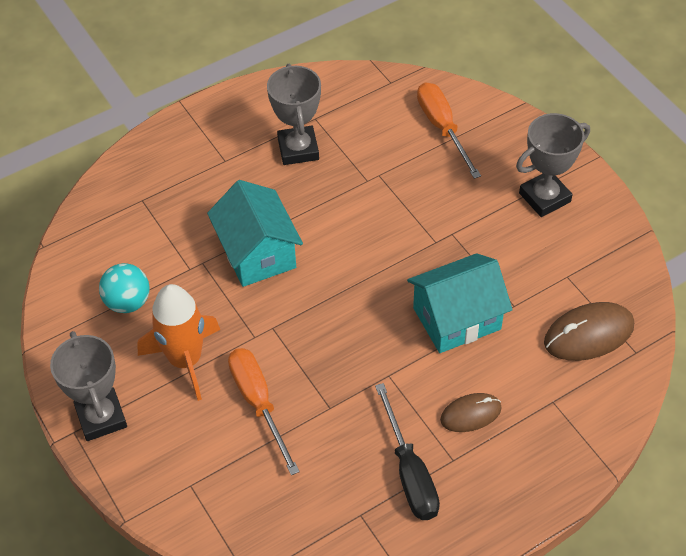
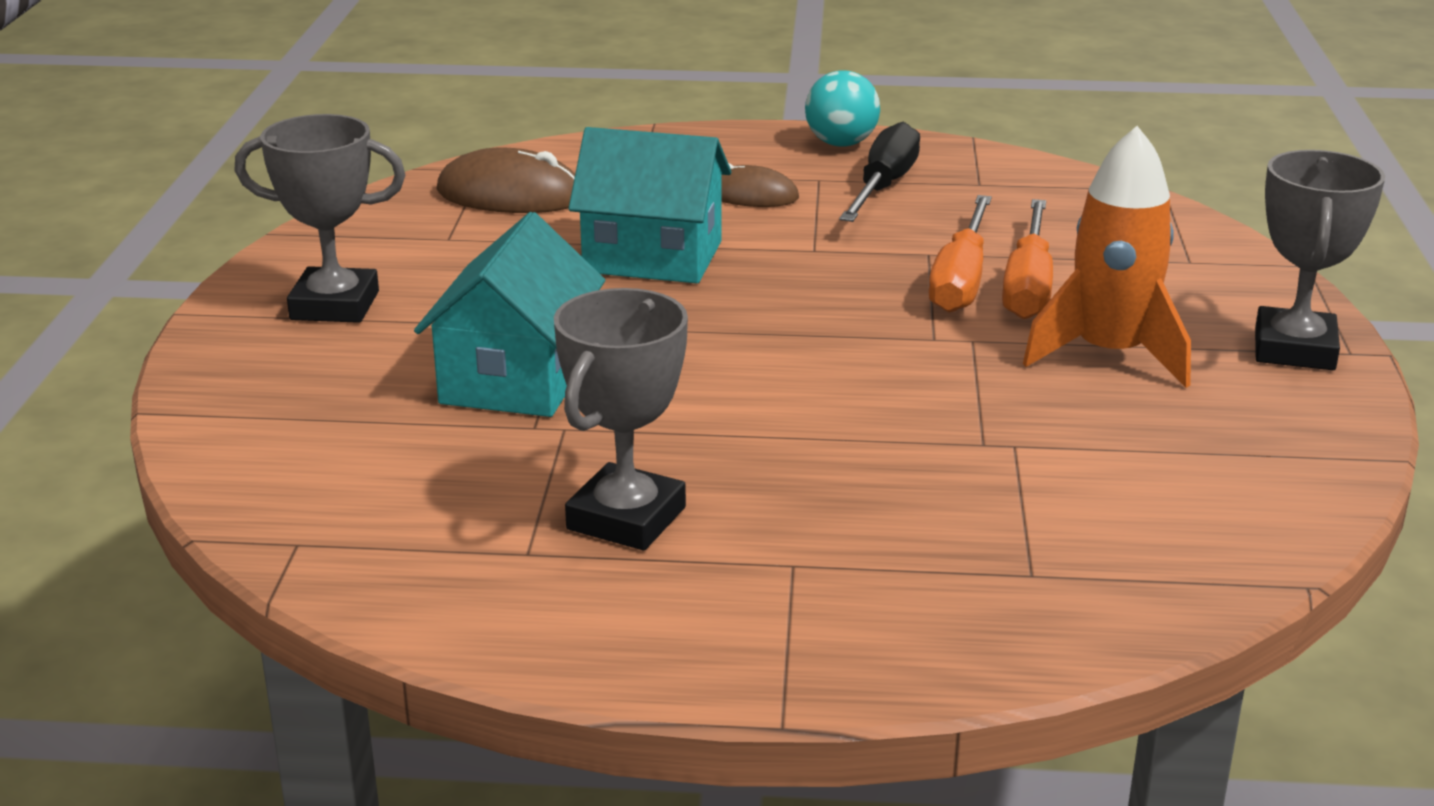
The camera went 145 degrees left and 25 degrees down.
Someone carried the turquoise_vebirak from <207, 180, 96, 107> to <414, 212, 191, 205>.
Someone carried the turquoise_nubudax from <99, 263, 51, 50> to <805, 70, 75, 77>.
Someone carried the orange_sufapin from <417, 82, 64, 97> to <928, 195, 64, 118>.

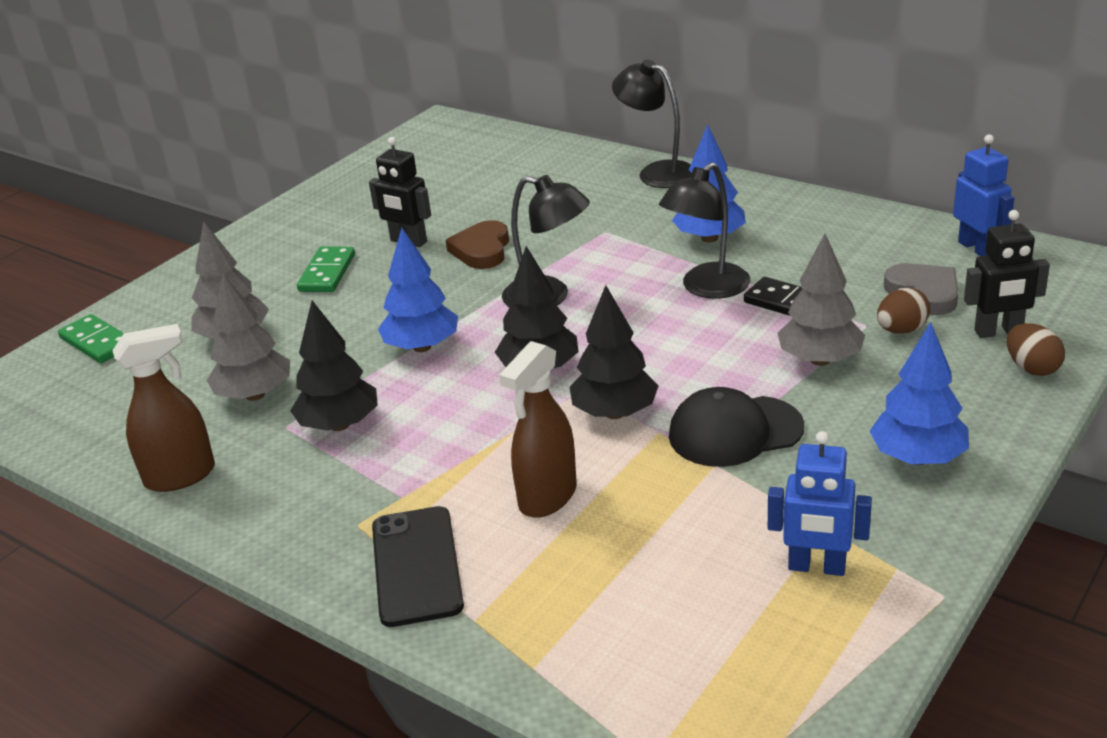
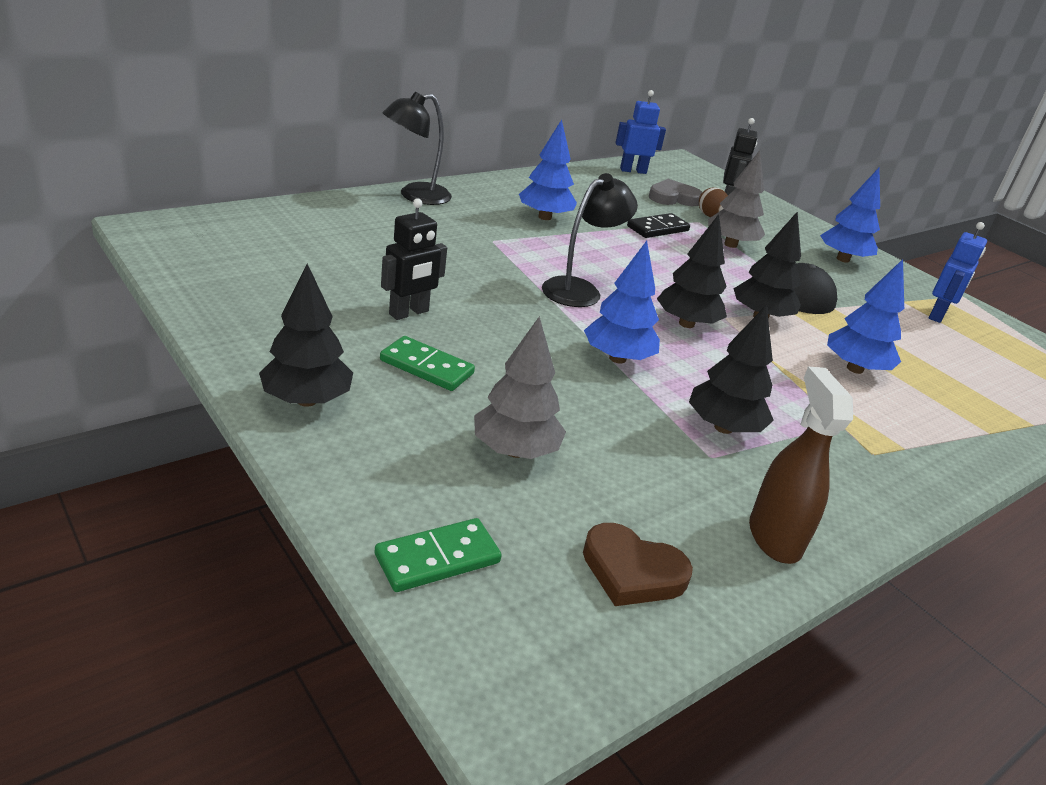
The camera went 80 degrees left and 0 degrees up.
Someone put down the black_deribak at <259, 264, 94, 143>.
Someone carried the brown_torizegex from <446, 220, 63, 49> to <583, 523, 110, 83>.
Someone swapped the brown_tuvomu at <499, 341, 78, 177> for the blue_deribak at <827, 259, 77, 115>.
Someone took away the grey_deribak at <207, 274, 83, 127>.
Someone took away the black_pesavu at <372, 506, 92, 121>.
Someone took away the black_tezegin at <659, 162, 91, 137>.
Someone took away the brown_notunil at <1007, 323, 58, 53>.

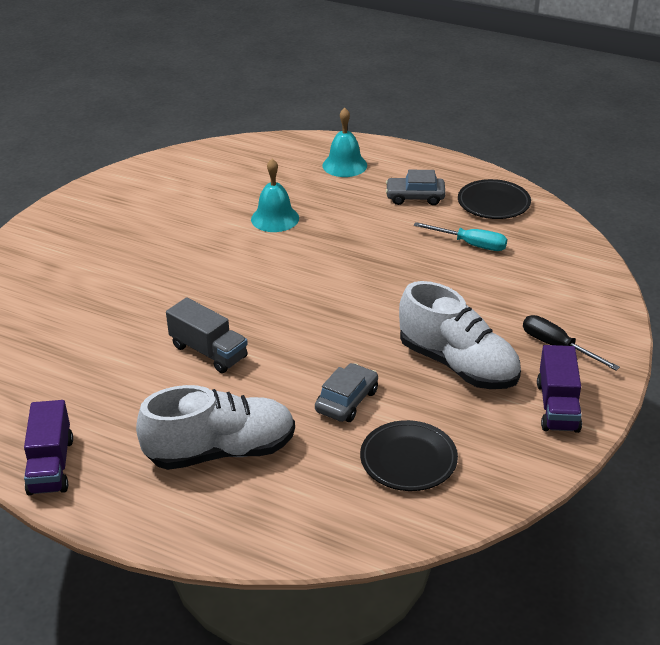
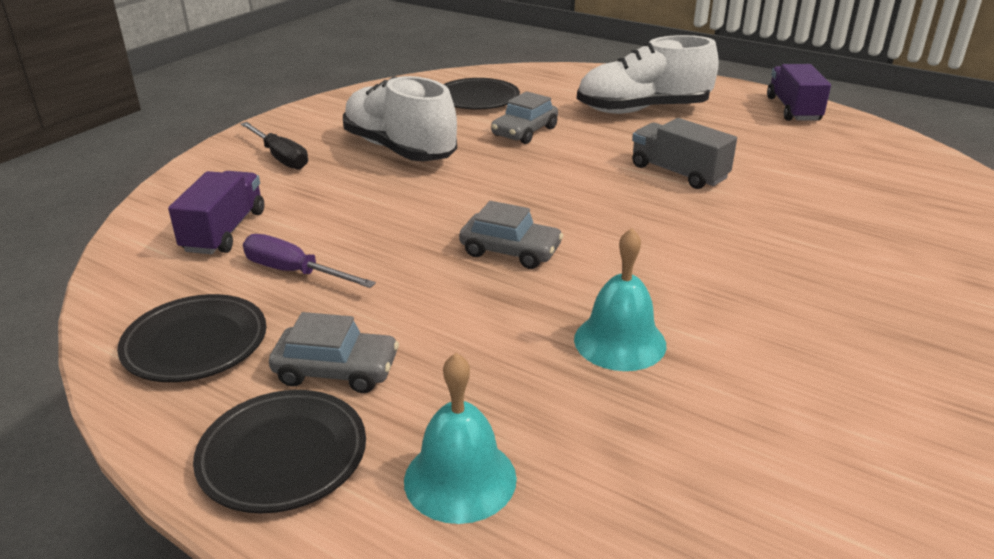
The camera went 175 degrees left and 5 degrees down.
Someone carried the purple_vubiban from <537, 345, 45, 88> to <168, 171, 96, 83>.
Someone put down the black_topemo at <193, 390, 173, 124>.
Someone repainted the turquoise_sufapin at <414, 222, 93, 29>, which became the purple_sufapin at <243, 234, 133, 54>.
Someone put down the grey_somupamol at <459, 201, 105, 68>.

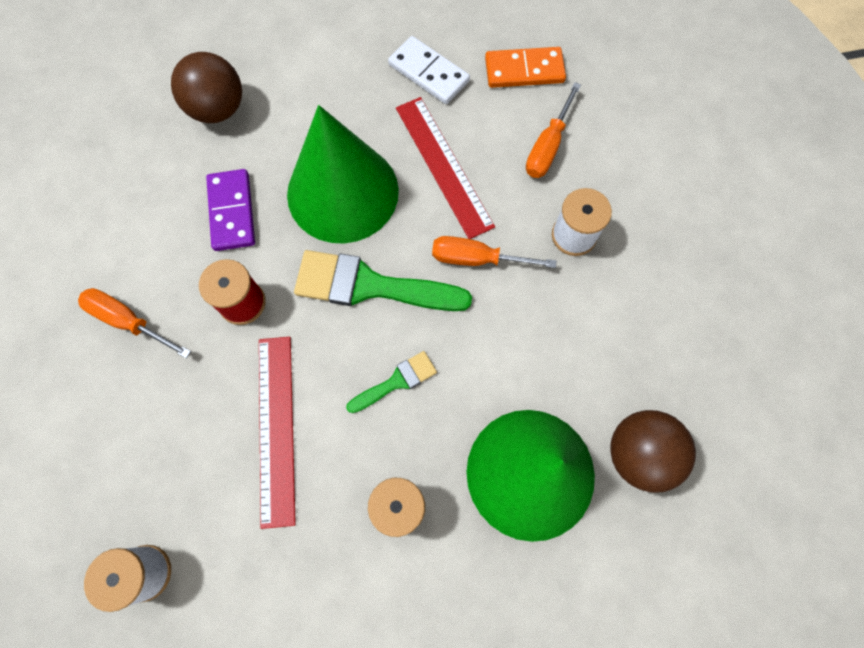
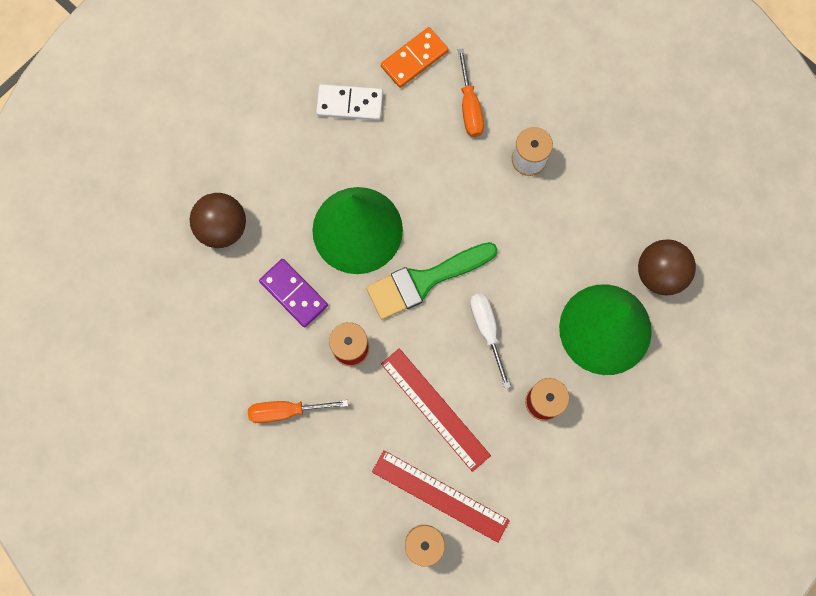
The camera went 35 degrees left and 5 degrees up.
Someone carried the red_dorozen from <396, 97, 99, 142> to <372, 450, 138, 93>.
Someone swapped the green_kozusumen at <346, 351, 91, 62> for the white_sufapin at <470, 293, 41, 96>.
Someone took away the orange_sufapin at <432, 236, 124, 32>.

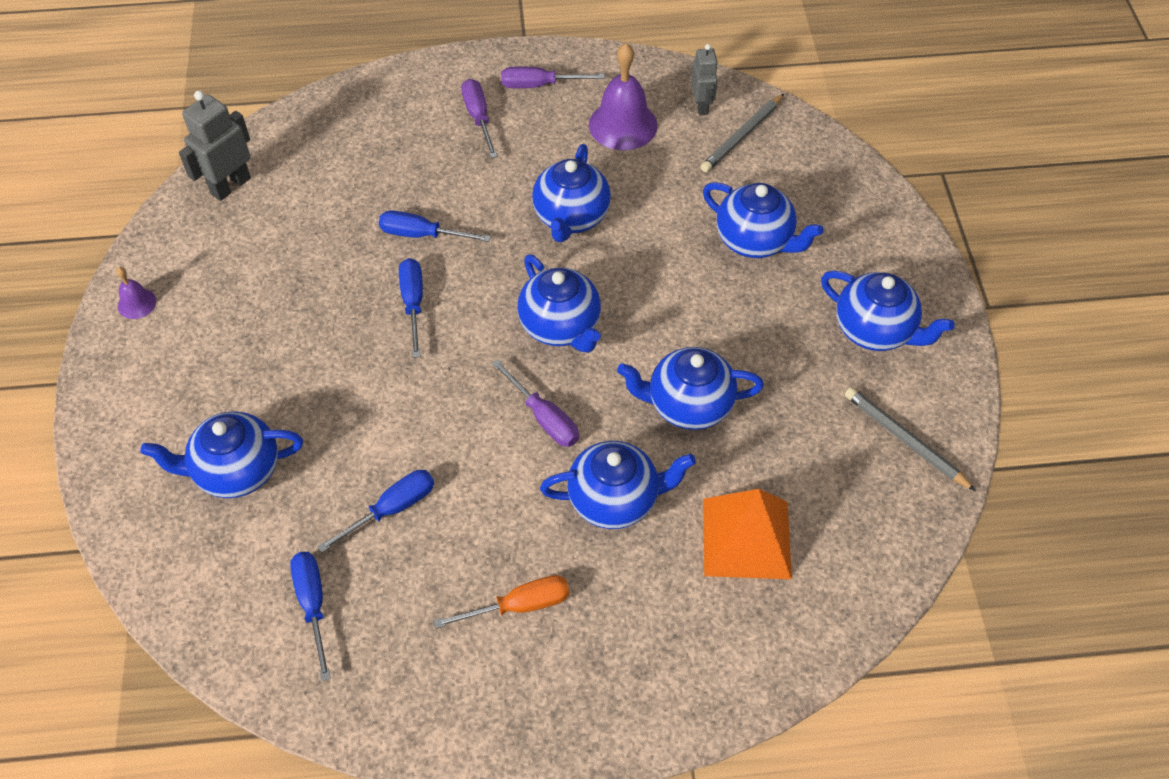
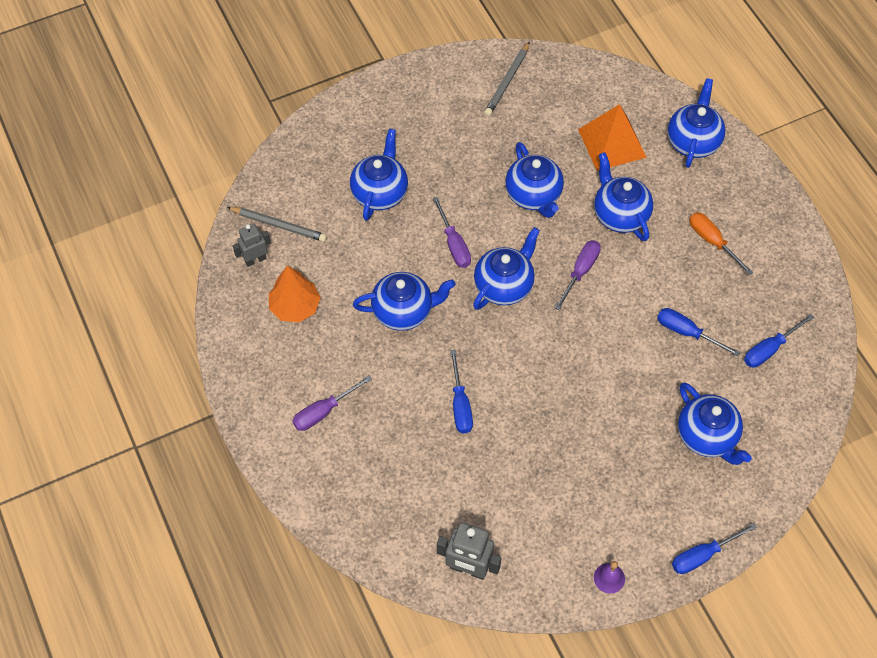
The camera went 110 degrees left and 5 degrees up.
Someone swapped the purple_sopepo at <589, 43, 69, 107> for the orange_deribak at <269, 266, 52, 56>.
Someone carried the purple_sufapin from <501, 67, 104, 21> to <433, 197, 38, 71>.
Someone carried the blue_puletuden from <821, 271, 134, 80> to <668, 78, 58, 90>.
Someone carried the blue_sufapin from <399, 258, 24, 100> to <672, 523, 85, 51>.

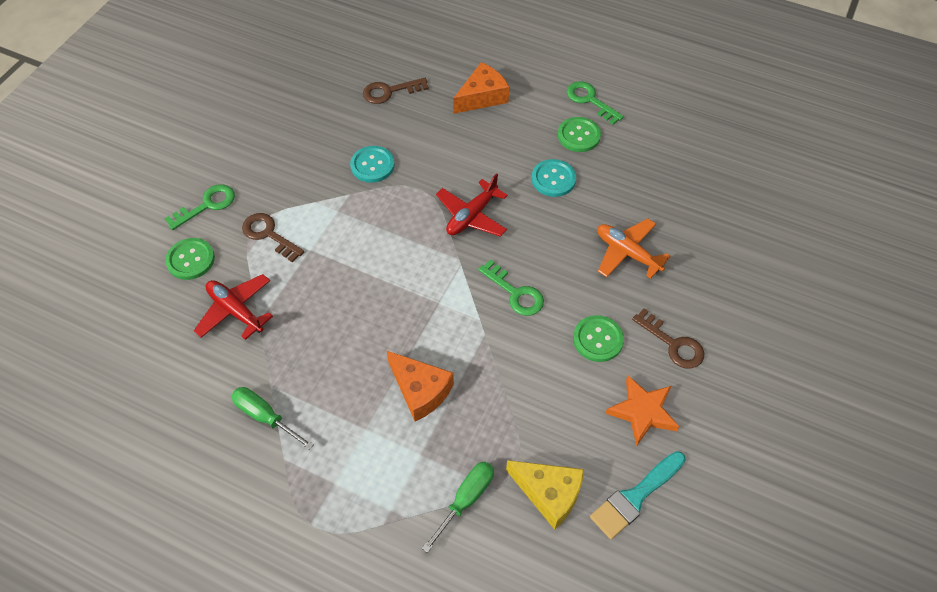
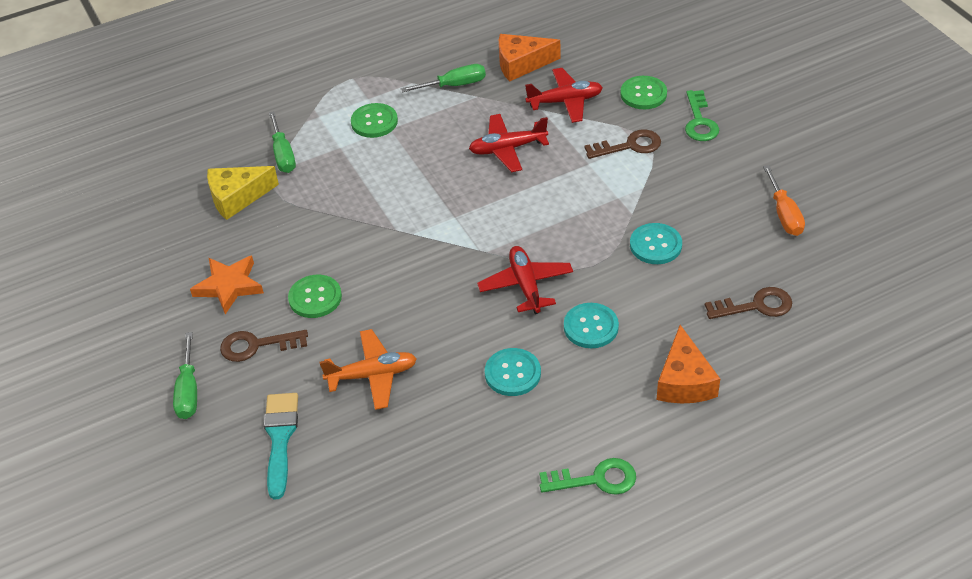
The camera went 130 degrees right and 10 degrees down.
Someone put down the green_sufapin at <173, 332, 24, 87>.
Someone carried the turquoise_kozusumen from <590, 451, 96, 88> to <264, 393, 34, 106>.
Someone carried the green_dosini from <558, 117, 43, 35> to <351, 103, 47, 35>.
Someone put down the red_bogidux at <469, 114, 80, 58>.
Someone carried the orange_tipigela from <387, 351, 67, 70> to <499, 34, 61, 48>.
Someone put down the turquoise_dosini at <564, 303, 55, 45>.
Someone rotated the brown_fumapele at <363, 78, 66, 26> by 60 degrees clockwise.
Someone put down the orange_sufapin at <763, 165, 42, 71>.
Someone took away the green_fumapele at <478, 259, 66, 57>.

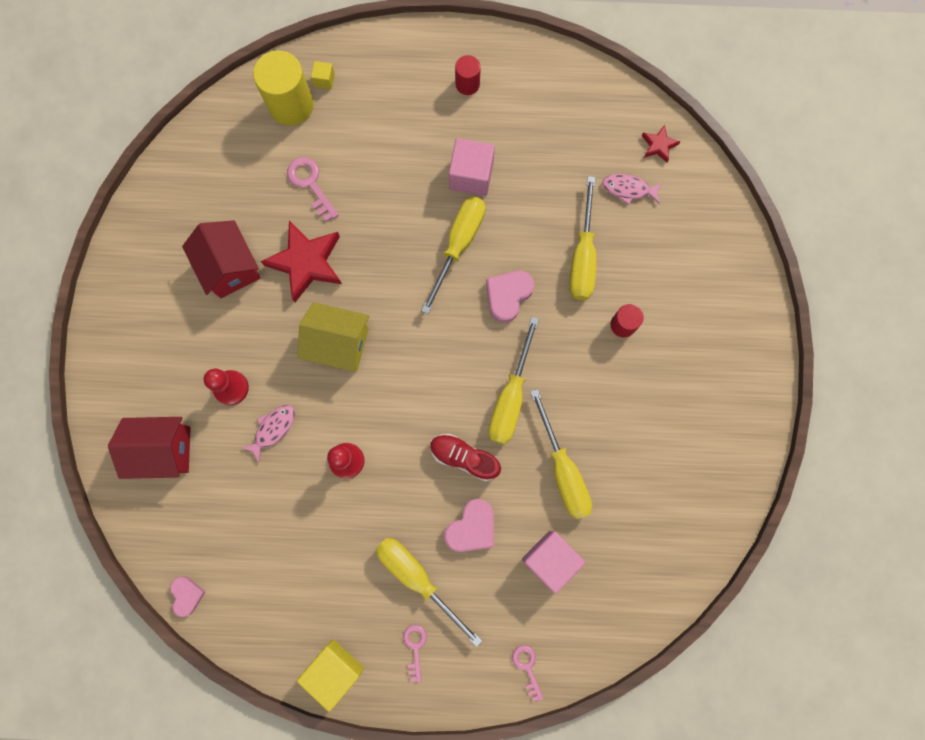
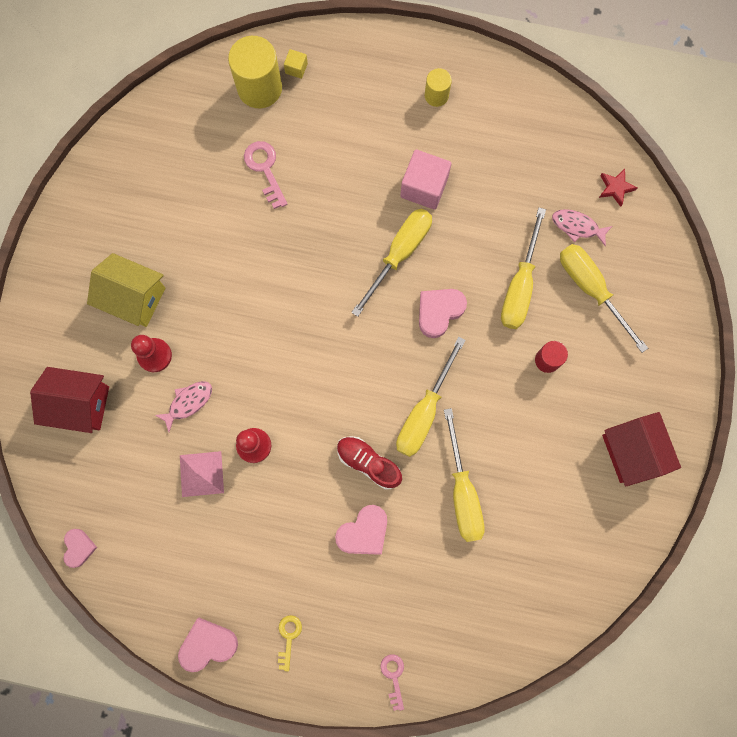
The camera went 10 degrees right and 0 degrees up.
Someone carried the yellow_vebirak from <297, 302, 72, 70> to <87, 253, 79, 74>.
Someone swapped the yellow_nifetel at <297, 640, 67, 72> for the pink_torizegex at <178, 618, 60, 54>.
Someone put down the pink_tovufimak at <180, 451, 44, 46>.
Someone repainted the pink_fumapele at <403, 625, 24, 57>, which became the yellow_fumapele at <278, 615, 24, 56>.
Someone repainted the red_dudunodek at <455, 55, 26, 40>, which became the yellow_dudunodek at <425, 68, 27, 39>.
Someone carried the yellow_sufapin from <376, 537, 106, 110> to <560, 244, 88, 109>.
Someone carried the red_vebirak from <182, 220, 79, 78> to <602, 412, 79, 74>.
Someone took away the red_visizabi at <261, 221, 81, 81>.
Someone took away the pink_nifetel at <522, 530, 63, 64>.

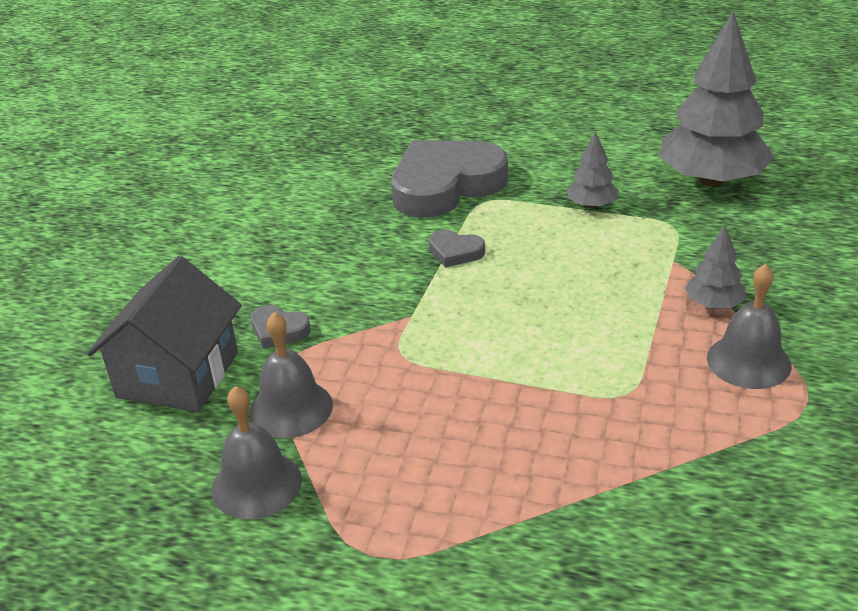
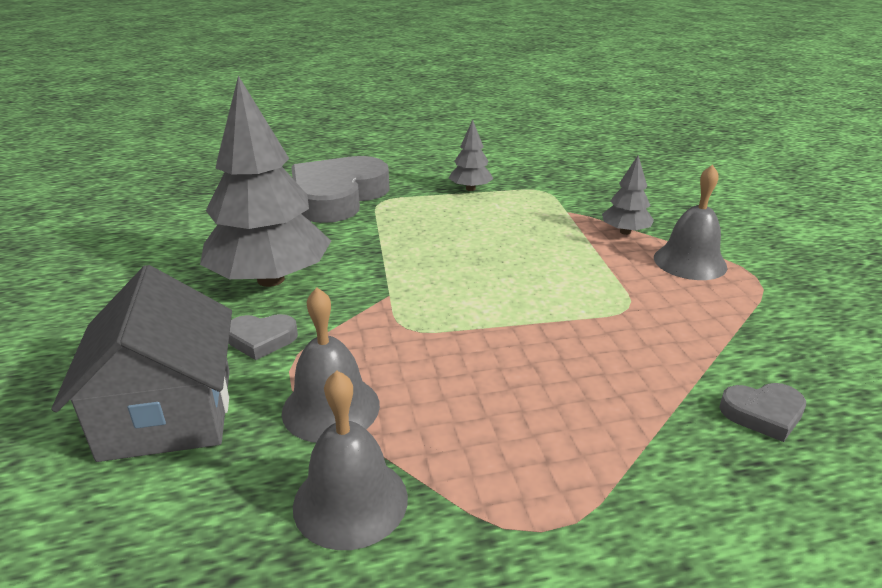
The camera went 30 degrees left and 5 degrees down.
Someone carried the grey_deribak from <659, 12, 115, 175> to <200, 76, 131, 211>.
Someone carried the grey_torizegex from <429, 230, 56, 38> to <719, 383, 87, 59>.

